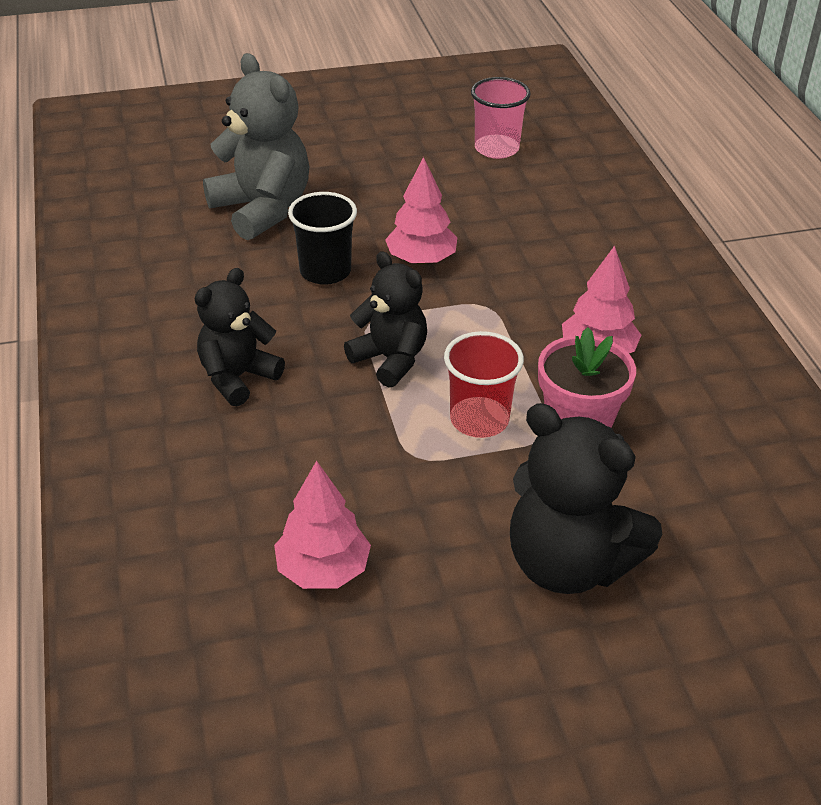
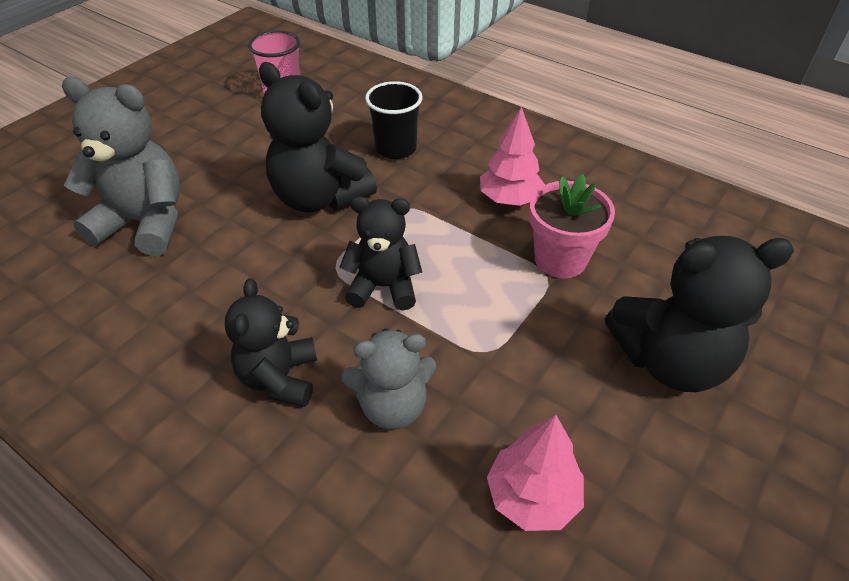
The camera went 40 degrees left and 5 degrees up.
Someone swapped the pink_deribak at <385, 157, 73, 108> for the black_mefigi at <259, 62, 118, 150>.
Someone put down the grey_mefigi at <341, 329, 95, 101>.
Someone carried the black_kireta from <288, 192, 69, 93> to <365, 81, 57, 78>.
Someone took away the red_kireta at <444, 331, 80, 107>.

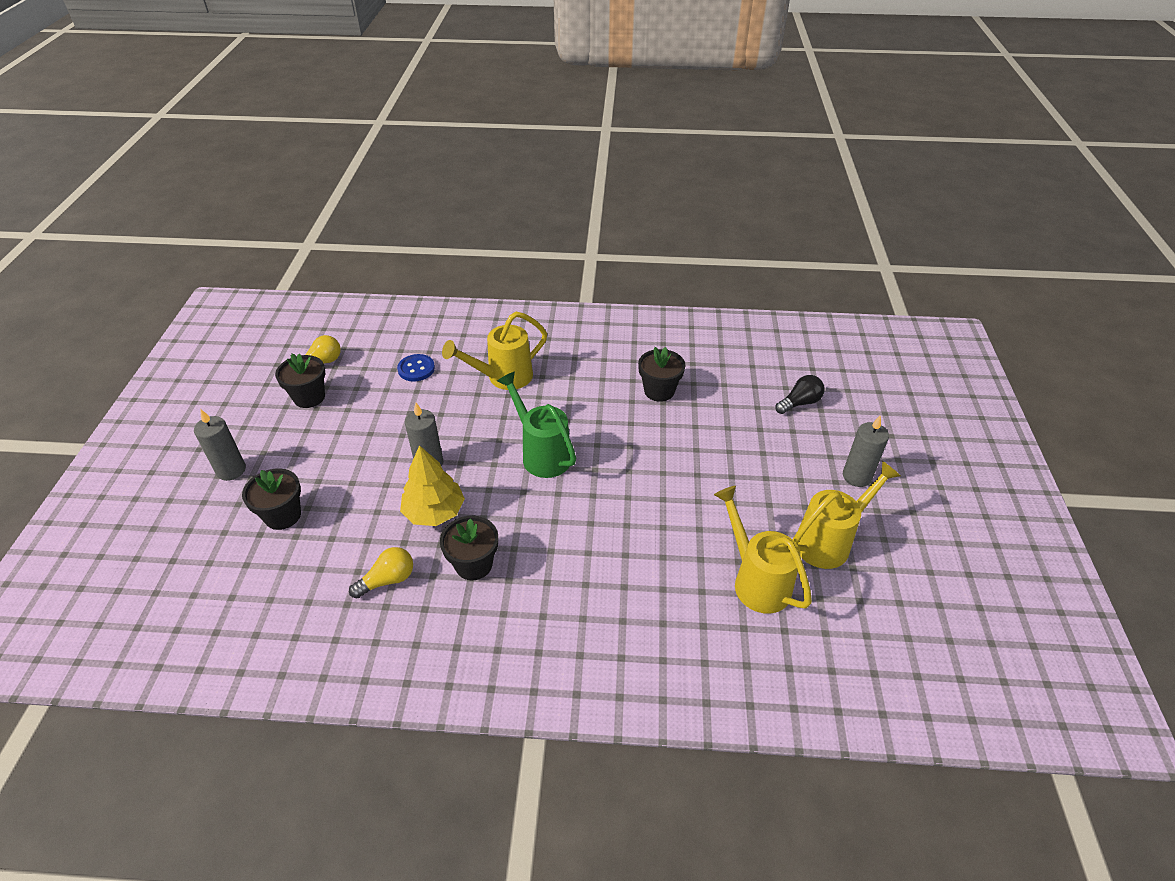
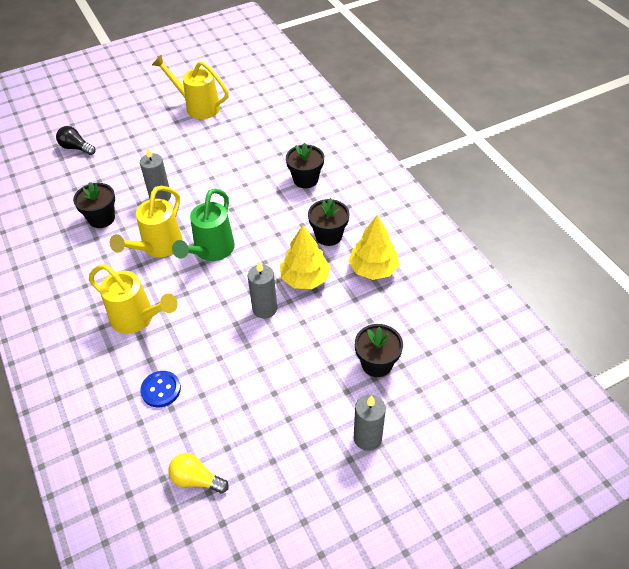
The camera went 120 degrees left and 5 degrees up.
Someone carried the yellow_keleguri from <714, 486, 98, 128> to <110, 186, 73, 72>.
Someone carried the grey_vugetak from <843, 415, 46, 72> to <140, 147, 31, 54>.
Someone carried the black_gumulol from <275, 354, 51, 54> to <286, 143, 38, 45>.
Someone swapped the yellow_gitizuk at <349, 547, 64, 51> for the yellow_deribak at <348, 215, 52, 65>.

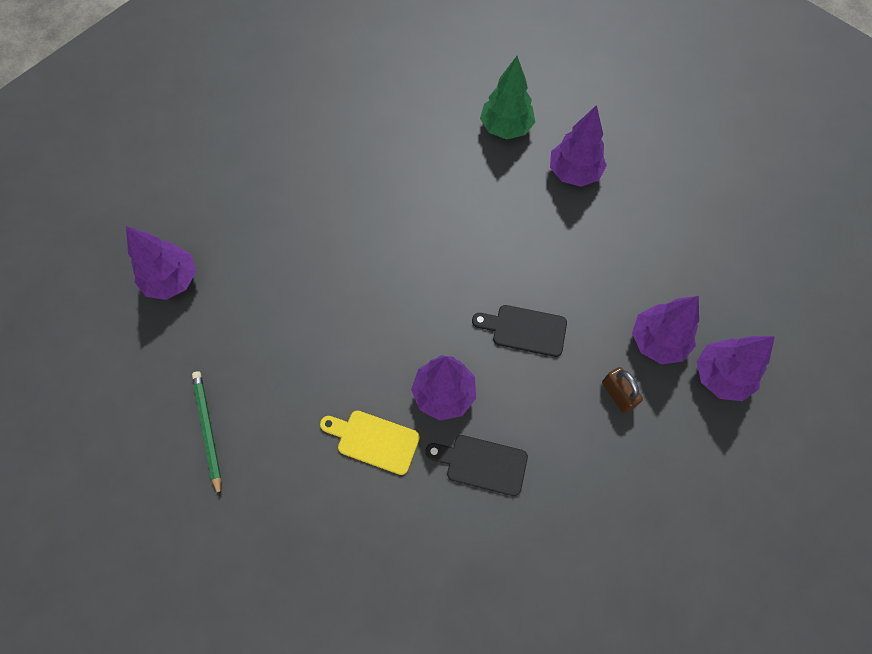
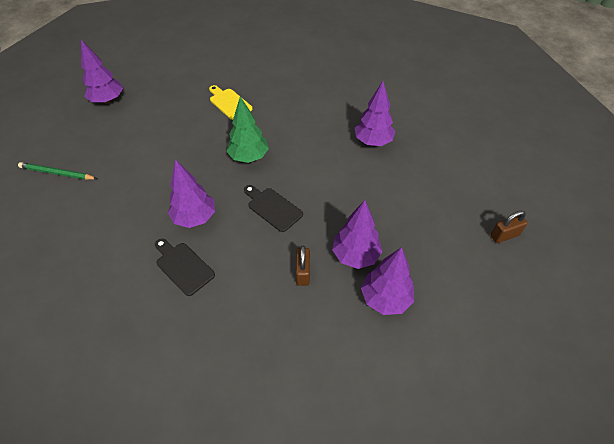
The camera went 30 degrees right and 15 degrees down.
Someone rotated the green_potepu at <192, 371, 29, 126> by 90 degrees counterclockwise.
Someone carried the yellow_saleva from <320, 411, 100, 64> to <209, 85, 44, 35>.
Someone carried the green_deribak from <480, 56, 55, 83> to <226, 97, 43, 66>.
Someone put down the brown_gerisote at <490, 211, 38, 32>.

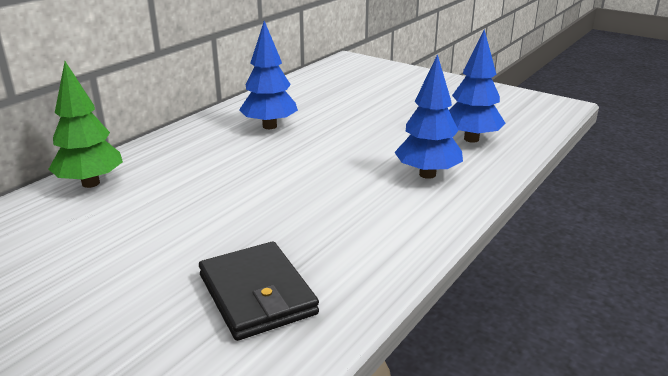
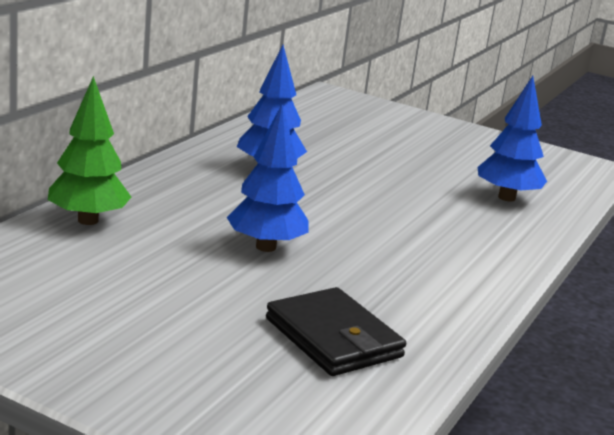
The camera went 10 degrees left and 5 degrees down.
Someone carried the blue_deribak from <394, 54, 69, 125> to <227, 104, 82, 148>.

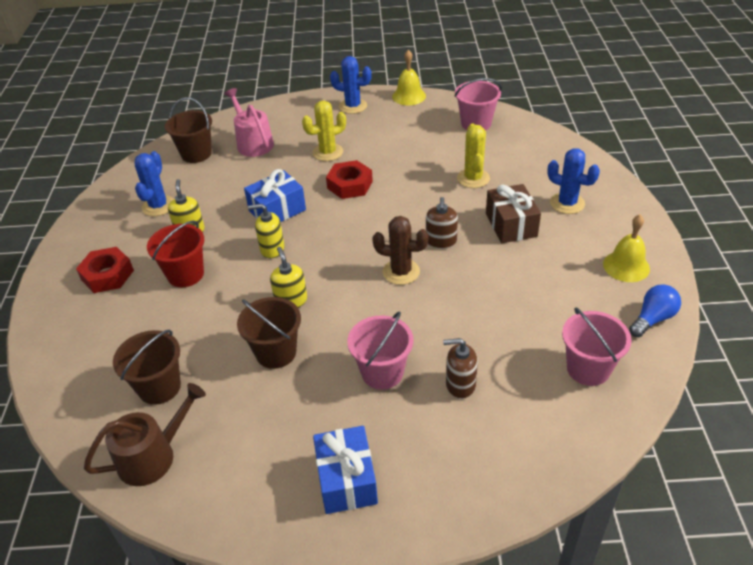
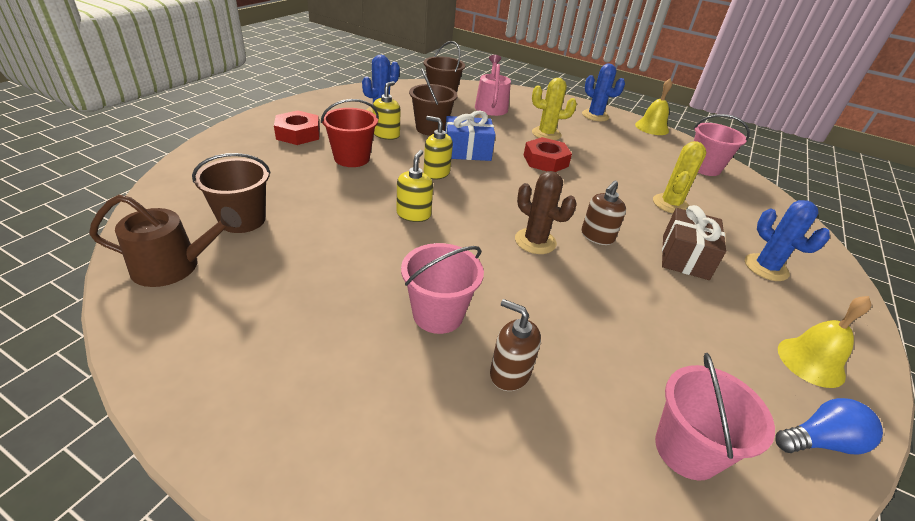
The camera went 25 degrees right and 5 degrees down.
Someone carried the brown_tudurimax from <237, 297, 64, 72> to <409, 68, 48, 68>.
Someone took away the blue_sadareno at <313, 426, 65, 88>.

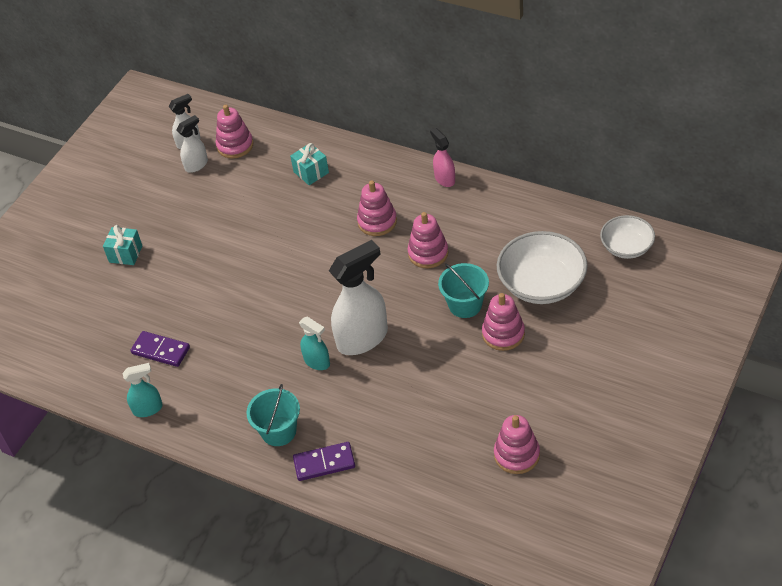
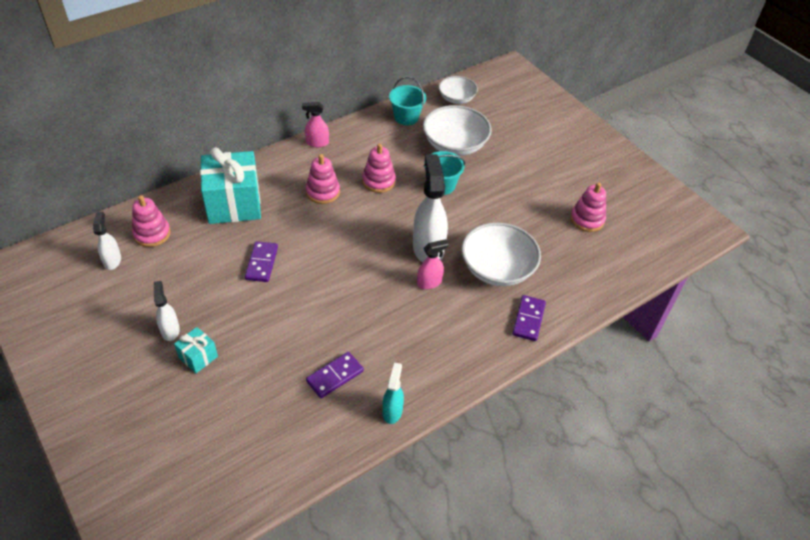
The camera went 70 degrees left and 0 degrees up.
Someone carried the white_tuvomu from <177, 115, 31, 58> to <154, 281, 26, 60>.
Someone scaled the turquoise_sadareno at <290, 143, 39, 42> by 2.13.
Someone put down the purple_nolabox at <245, 241, 33, 41>.
Someone carried the turquoise_tudurimax from <246, 384, 54, 62> to <389, 77, 37, 48>.
Someone repainted the turquoise_tuvomu at <299, 317, 31, 53>, which became the pink_tuvomu at <417, 239, 32, 50>.
Someone put down the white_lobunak at <462, 222, 79, 64>.
Someone took away the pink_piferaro at <482, 293, 43, 58>.

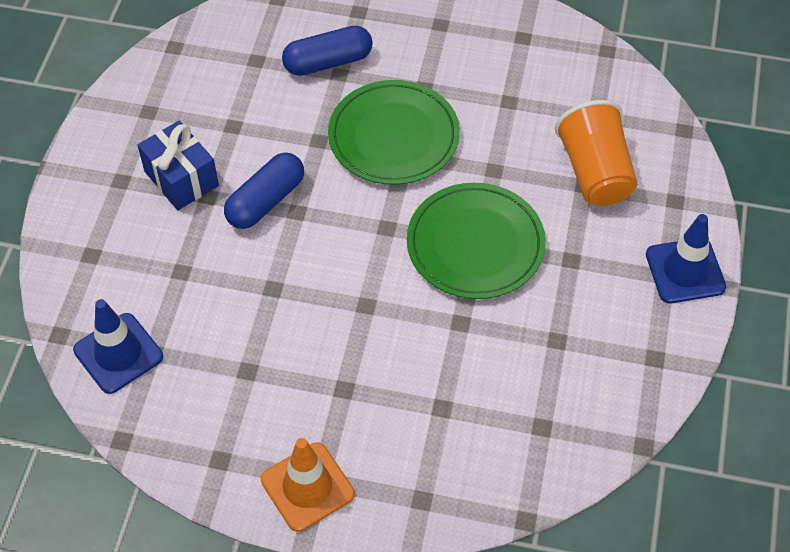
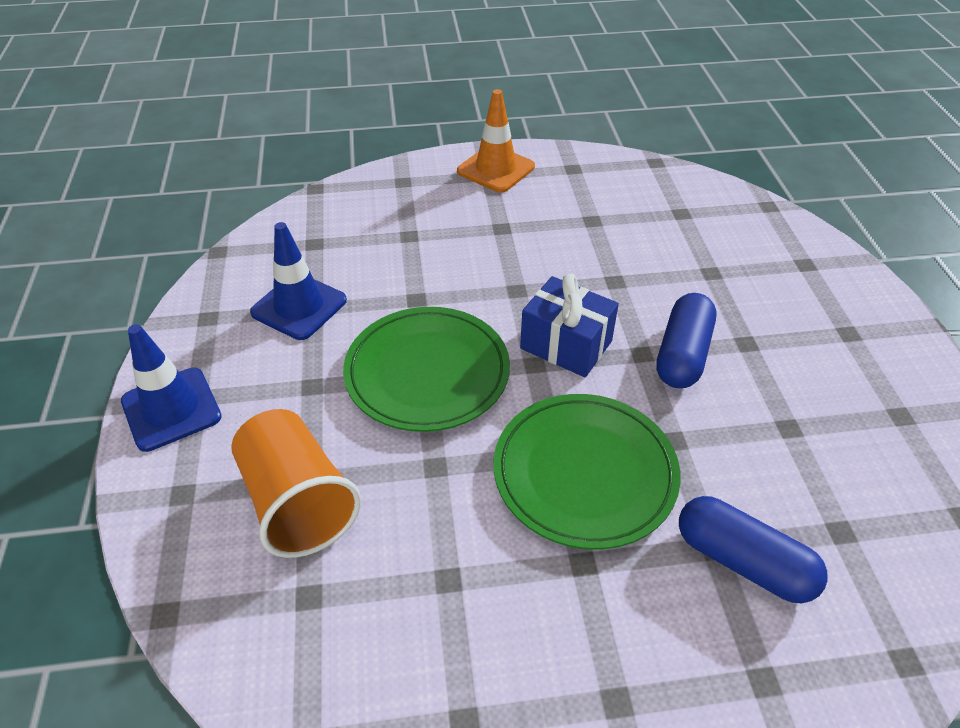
The camera went 160 degrees right and 10 degrees down.
Someone carried the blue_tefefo from <73, 299, 90, 95> to <250, 222, 97, 118>.
Someone carried the blue_sadareno from <137, 121, 82, 89> to <520, 274, 99, 103>.
Someone rotated the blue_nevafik at <282, 26, 91, 50> by 75 degrees clockwise.

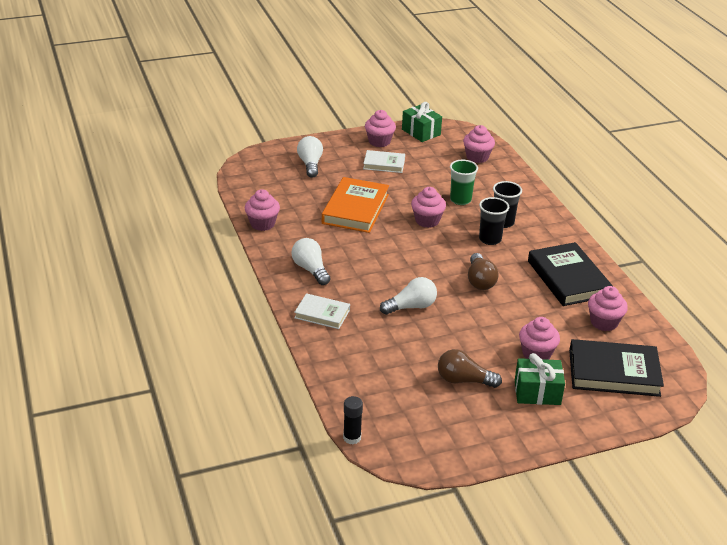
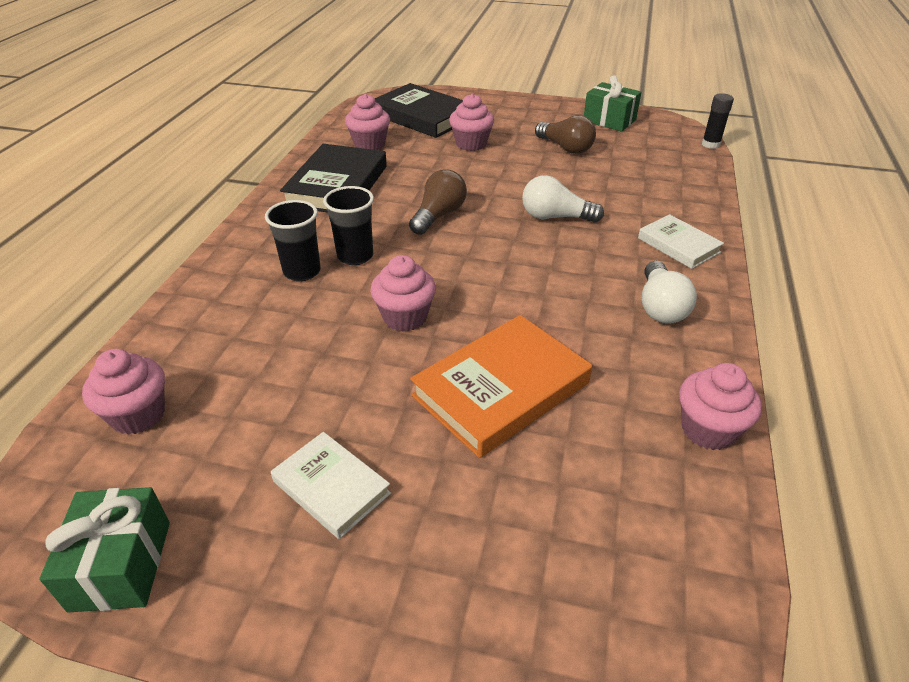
The camera went 145 degrees left and 5 degrees up.
Someone carried the green_sadareno from <515, 353, 50, 52> to <584, 75, 57, 57>.
Someone took away the white_gitizuk at <297, 136, 26, 42>.
Someone took away the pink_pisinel at <365, 110, 31, 37>.
Someone took away the green_kireta at <450, 160, 28, 45>.

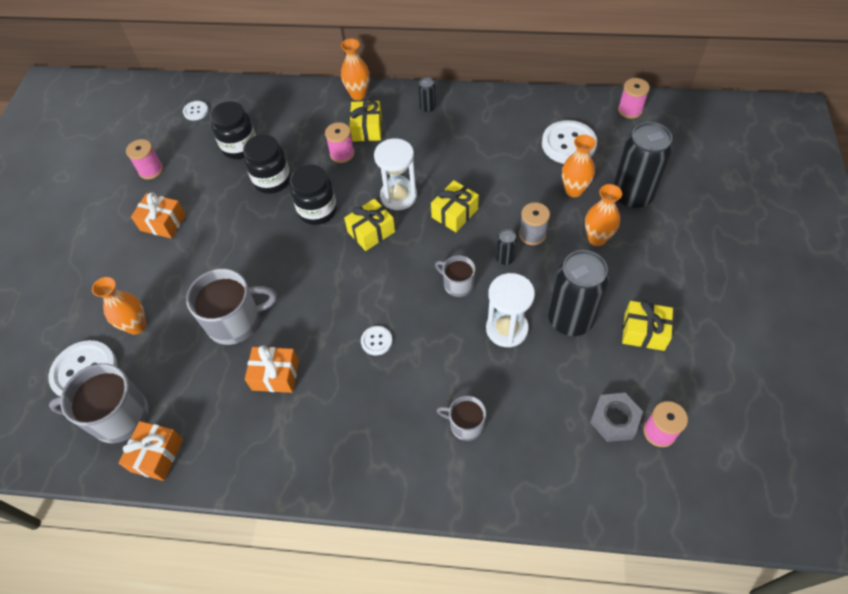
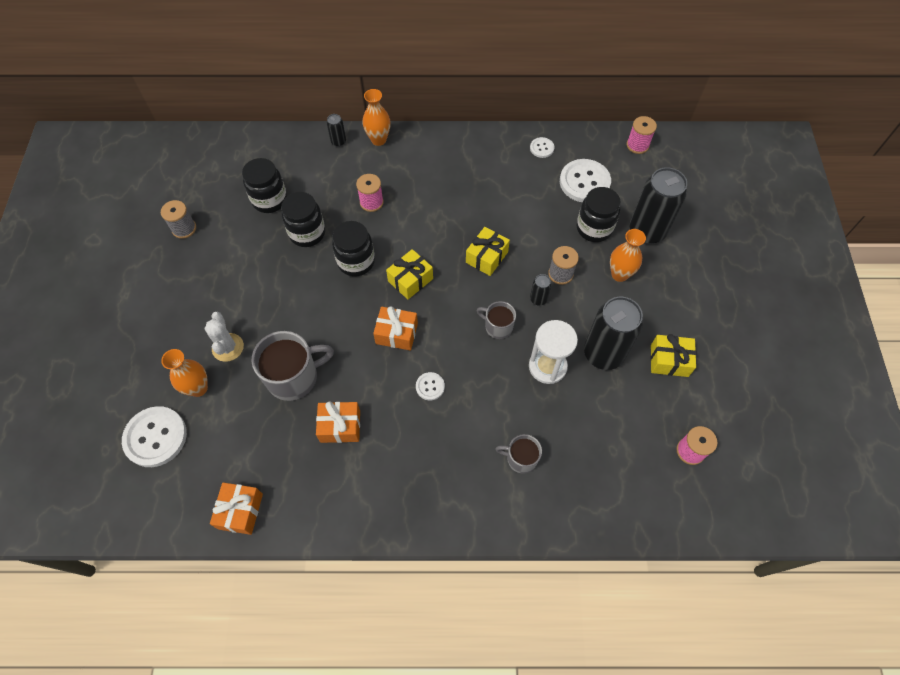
The camera went 10 degrees left and 5 degrees up.
Someone repainted the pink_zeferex at <126, 139, 37, 40>, which became the grey_zeferex at <161, 200, 35, 39>.
Someone put down the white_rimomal at <204, 312, 40, 50>.
Someone carried the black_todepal from <418, 77, 18, 36> to <326, 114, 20, 33>.
Someone carried the orange_sadareno from <131, 192, 55, 46> to <373, 306, 45, 44>.
Someone carried the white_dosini from <183, 101, 25, 20> to <530, 137, 24, 21>.
Someone swapped the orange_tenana at <562, 135, 34, 62> for the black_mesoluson at <577, 187, 44, 55>.
Someone took away the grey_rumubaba at <49, 363, 100, 80>.
Someone took away the yellow_sadareno at <350, 101, 32, 41>.
Someone took away the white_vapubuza at <374, 138, 43, 72>.
Someone took away the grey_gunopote at <590, 393, 53, 49>.

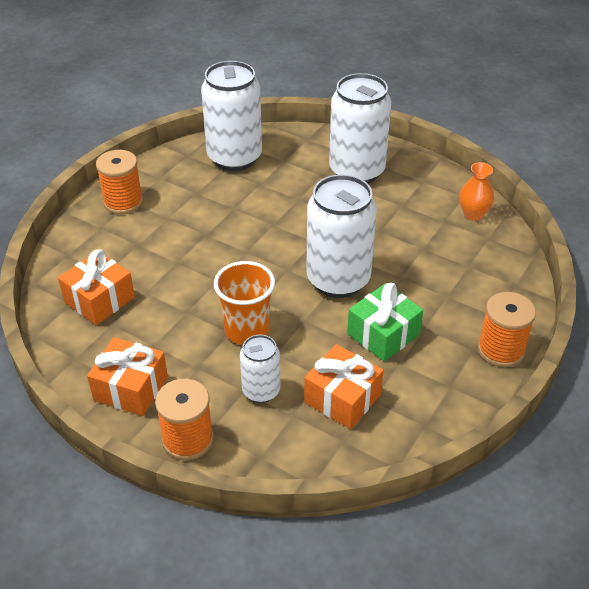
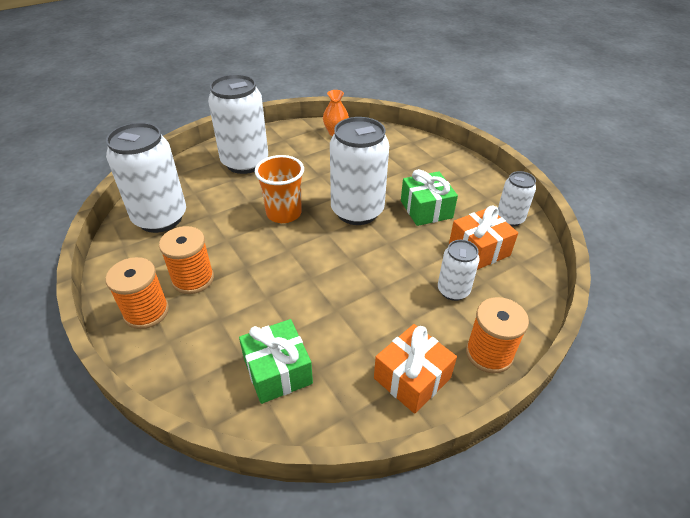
The camera went 65 degrees left and 0 degrees up.
Someone carried the orange_zeferex from <478, 292, 58, 75> to <159, 226, 55, 68>.
Someone repainted the orange_sadareno at <58, 249, 77, 76>, which became the green_sadareno at <239, 319, 74, 85>.
Someone carried the orange_kireta from <214, 261, 61, 84> to <255, 155, 49, 68>.
Someone put down the white_todepal at <498, 171, 38, 56>.

